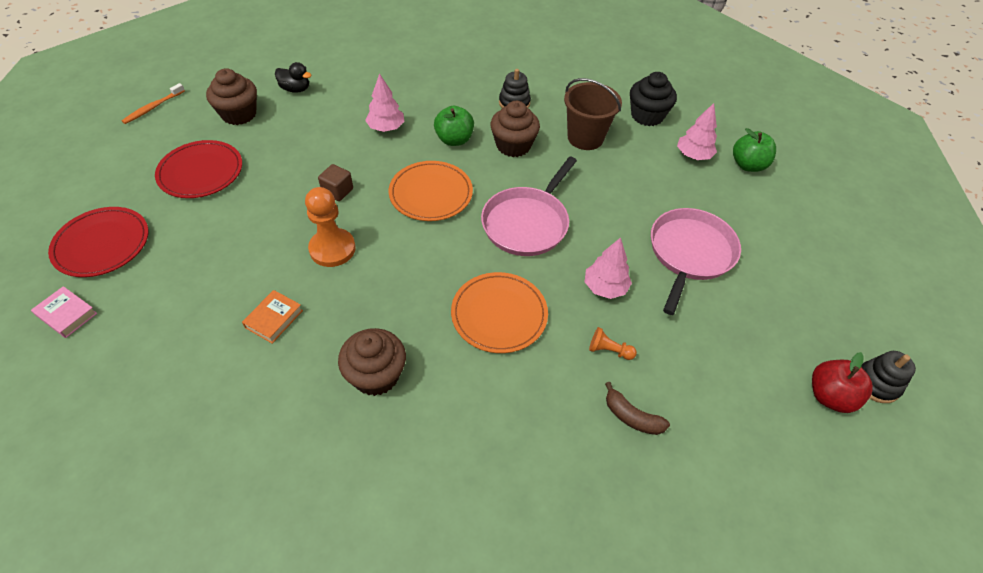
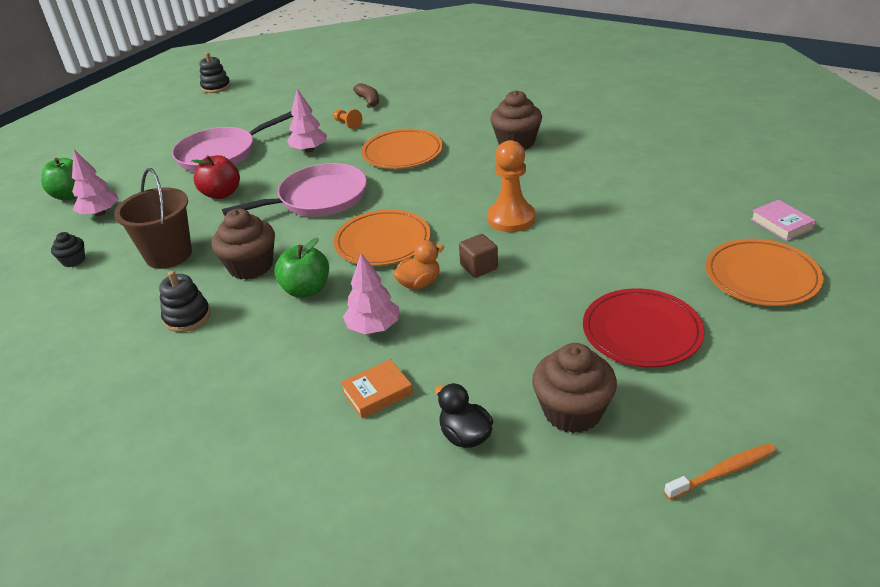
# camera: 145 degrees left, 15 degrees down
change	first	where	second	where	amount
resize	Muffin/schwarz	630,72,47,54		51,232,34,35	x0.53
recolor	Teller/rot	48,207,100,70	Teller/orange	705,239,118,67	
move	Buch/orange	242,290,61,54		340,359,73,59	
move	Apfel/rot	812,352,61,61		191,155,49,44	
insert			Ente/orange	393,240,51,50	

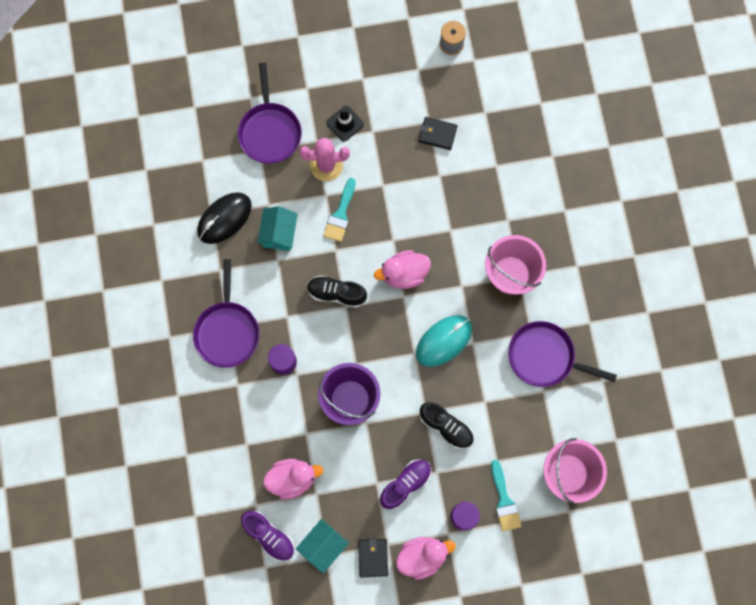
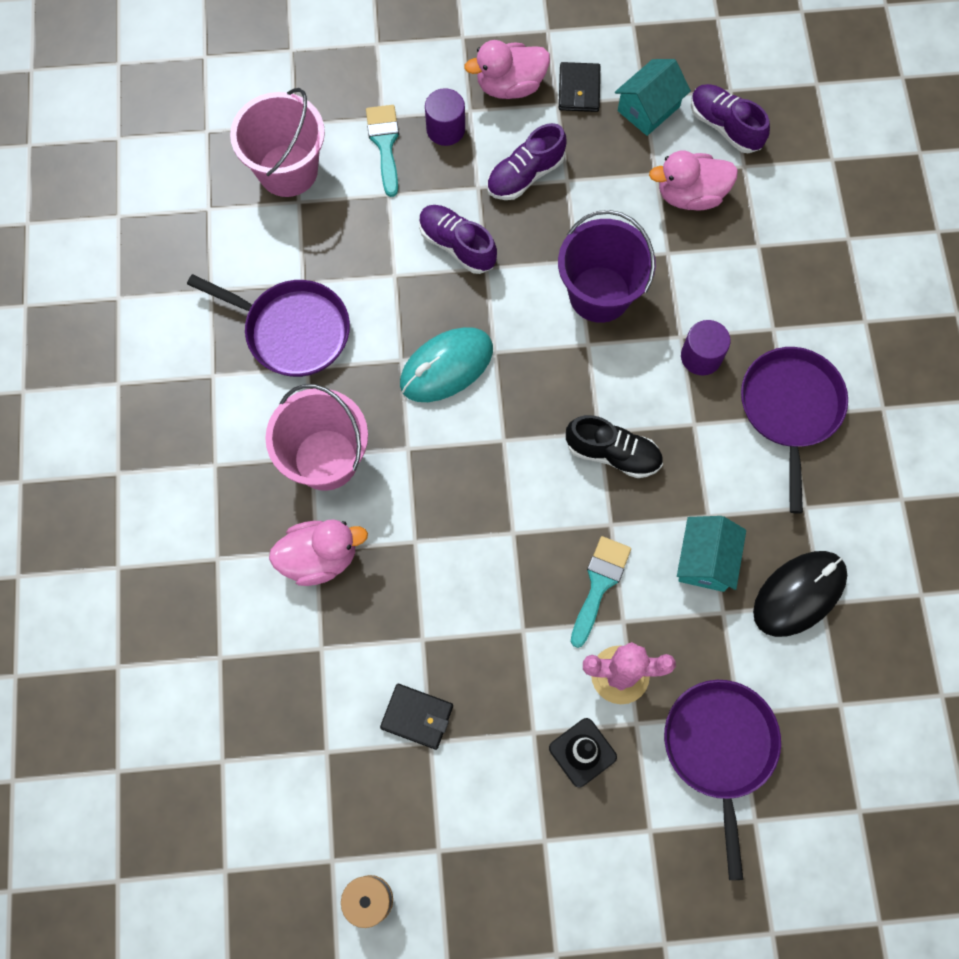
# camera: 175 degrees left, 5 degrees down
change	first	where	second	where	amount
move	Ente/rosa	374,250,57,39		269,520,99,66	
recolor	Schuh/schwarz	420,402,54,47	Schuh/lila	419,205,78,69	

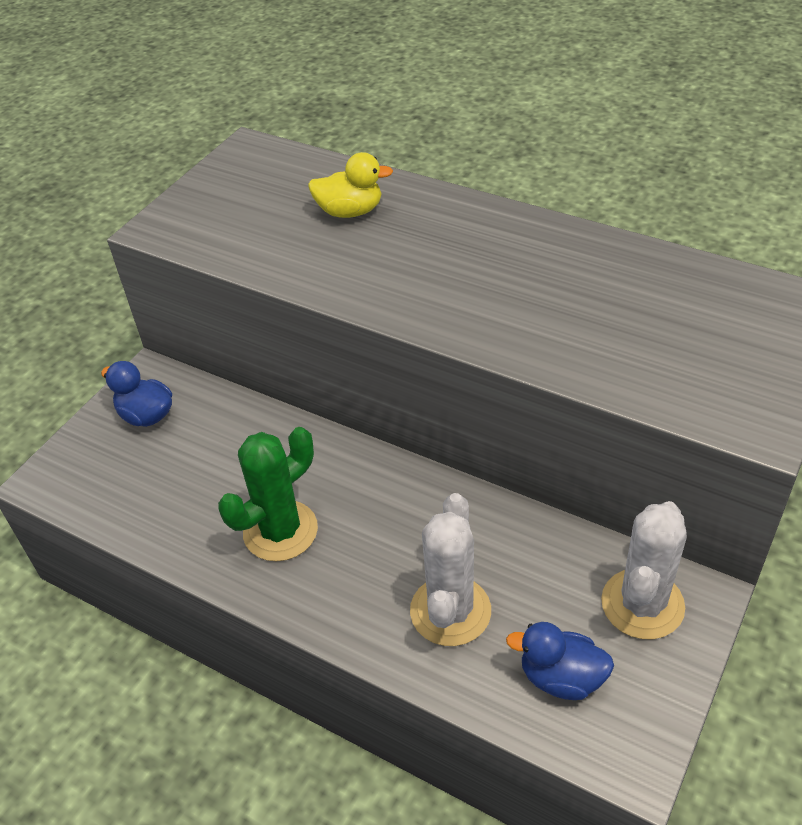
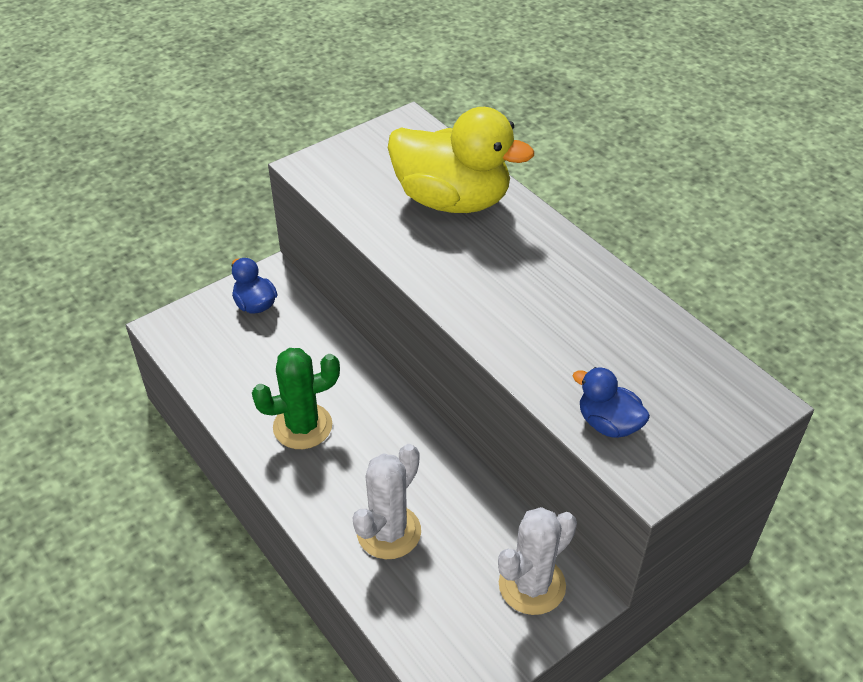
# camera: 20 degrees right, 0 degrees up
change	first	where	second	where	amount
resize	Ente/gelb	308,152,85,66		388,107,146,106	x2.12
move	Ente/blau	506,622,108,78		573,367,77,71	

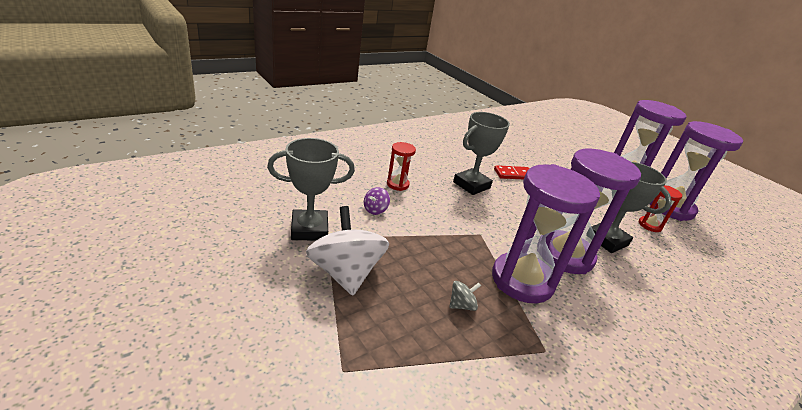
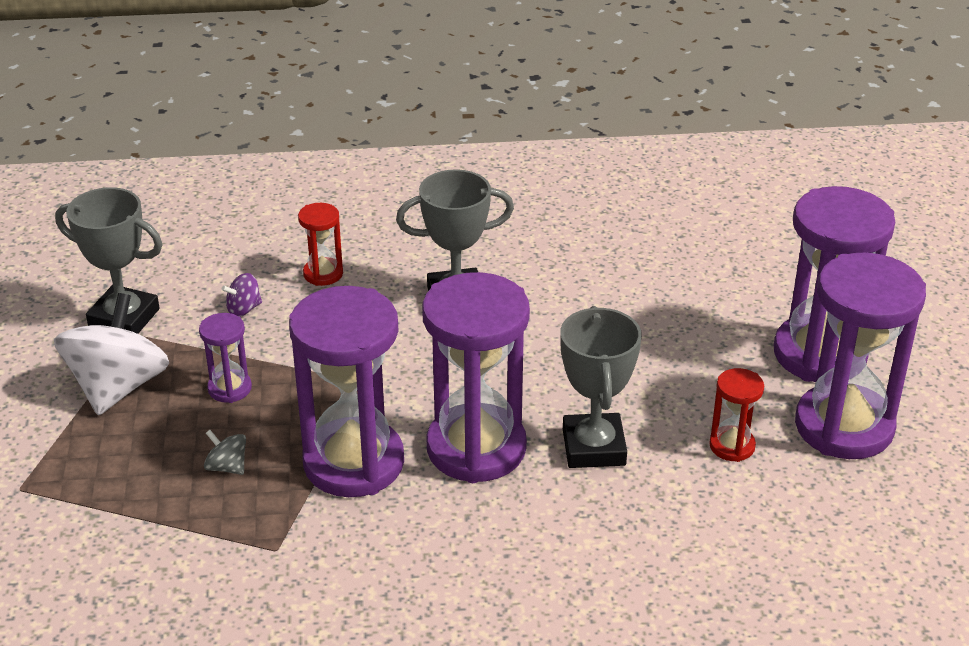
# camera: 35 degrees right, 5 degrees up
change	first	where	second	where	amount
delete	Dominostein/rot	494,165,36,14			
rotate	Kreisel/grau	449,281,32,30		204,430,42,45	150 degrees counterclockwise
insert			Sanduhr/lila	199,313,53,90	

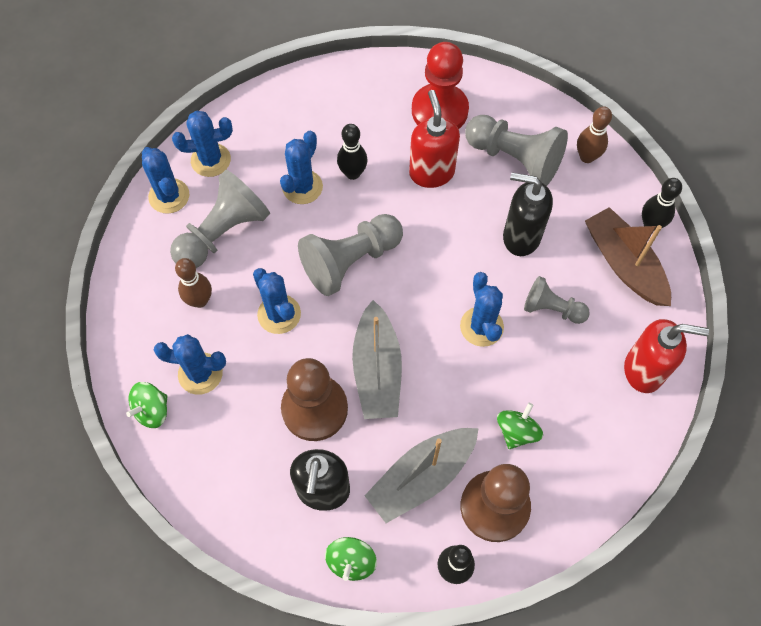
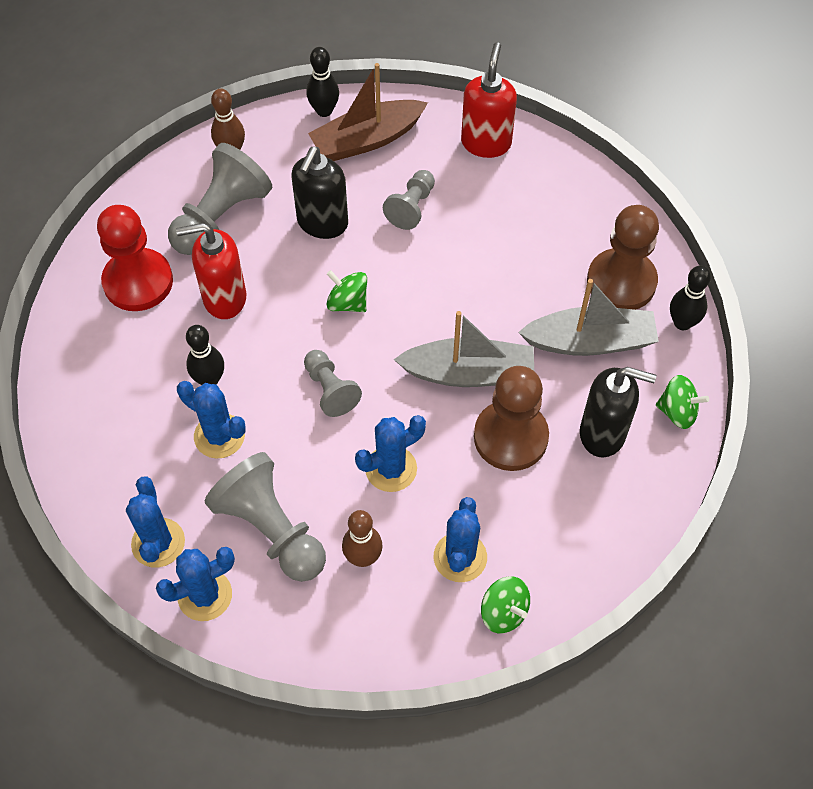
# camera: 85 degrees left, 5 degrees down
change	first	where	second	where	amount
resize	Bauer/grau	298,214,105,82		304,350,58,67	x0.59
delete	Kaktus/blau	460,272,44,75			
move	Kreisel/grün	497,403,46,46		327,270,40,42	
rotate	Boot/grau	364,428,115,95		518,279,141,77	60 degrees counterclockwise

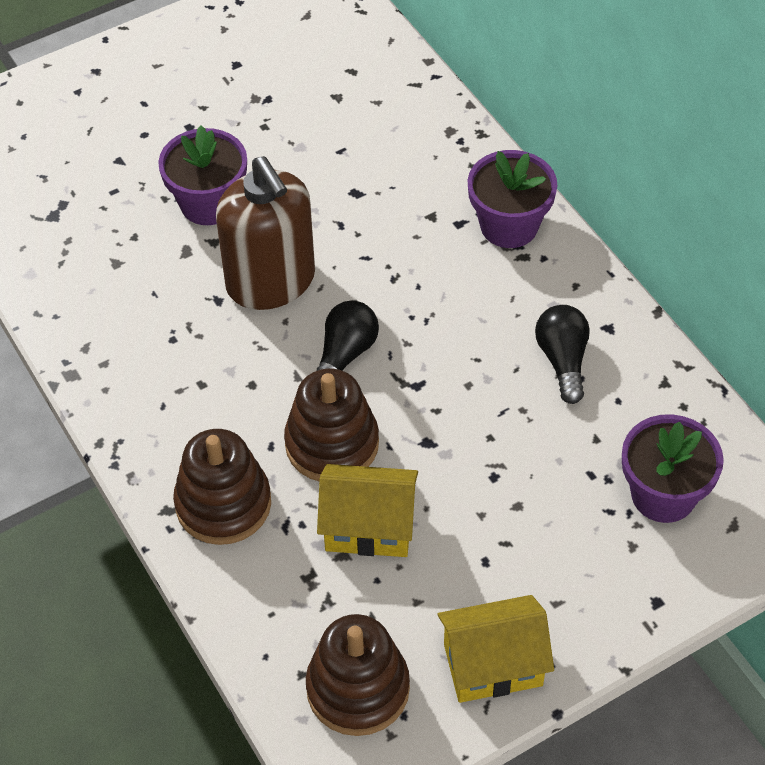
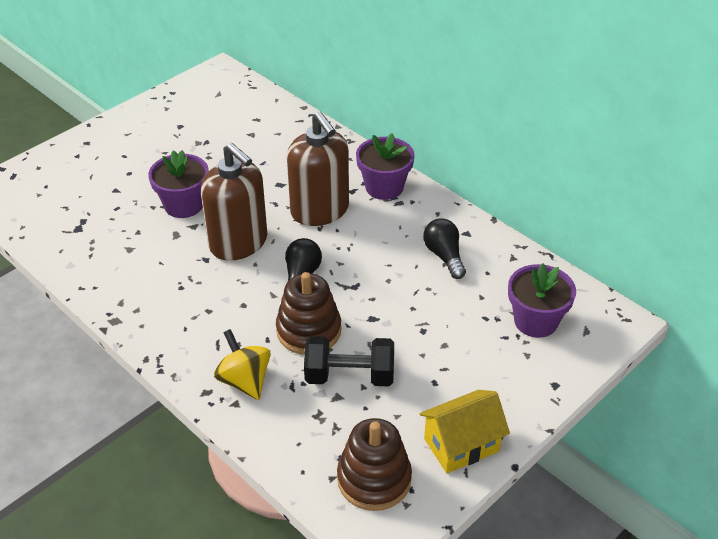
# camera: 15 degrees left, 10 degrees down
change	first	where	second	where	amount
replace	Stapelspielzeug/braun	173,429,98,116	Kreisel/gelb	214,329,57,71	
replace	Haus/gelb	317,464,101,93	Hantel/schwarz	304,336,90,50	
insert			Seifenspender/braun	287,112,62,114	

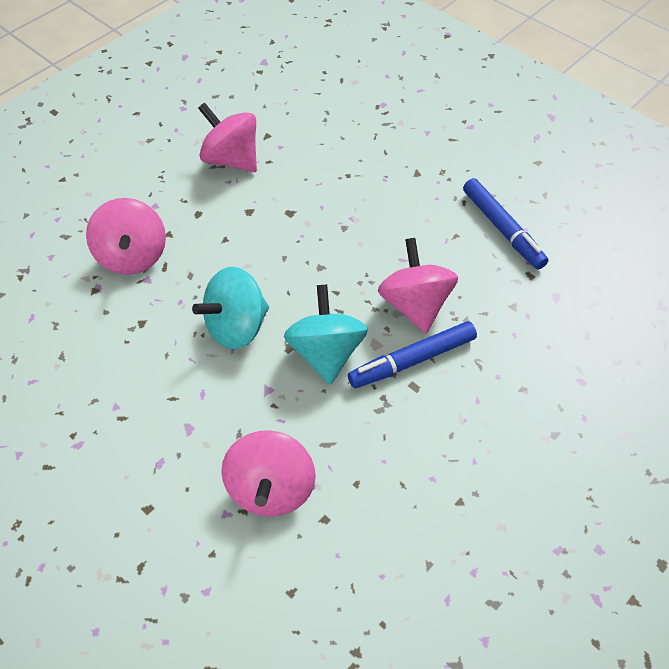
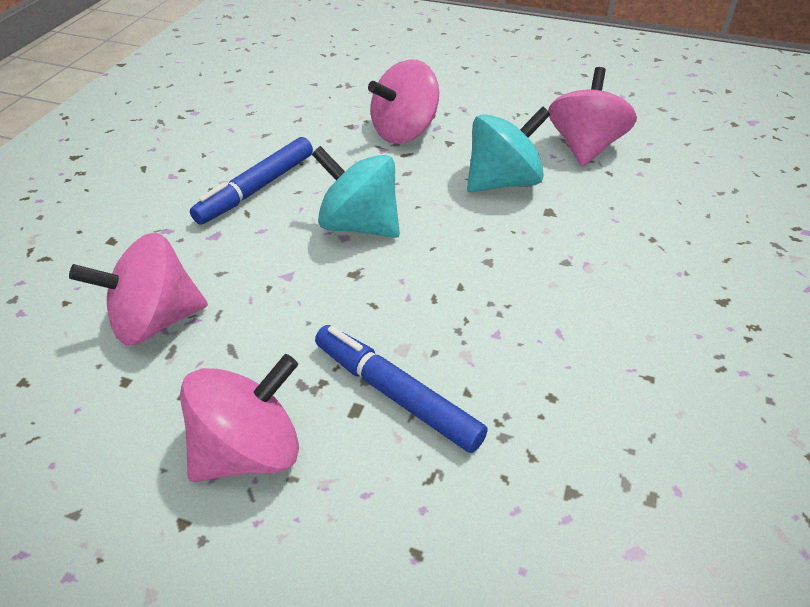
# camera: 65 degrees right, 10 degrees down
change	first	where	second	where	amount
move	Filzstift/blau	463,178,85,91		190,137,123,88	
move	Kreisel/rosa	378,238,80,96		180,354,119,128	
move	Kreisel/türkis	284,284,84,101		467,106,84,87	

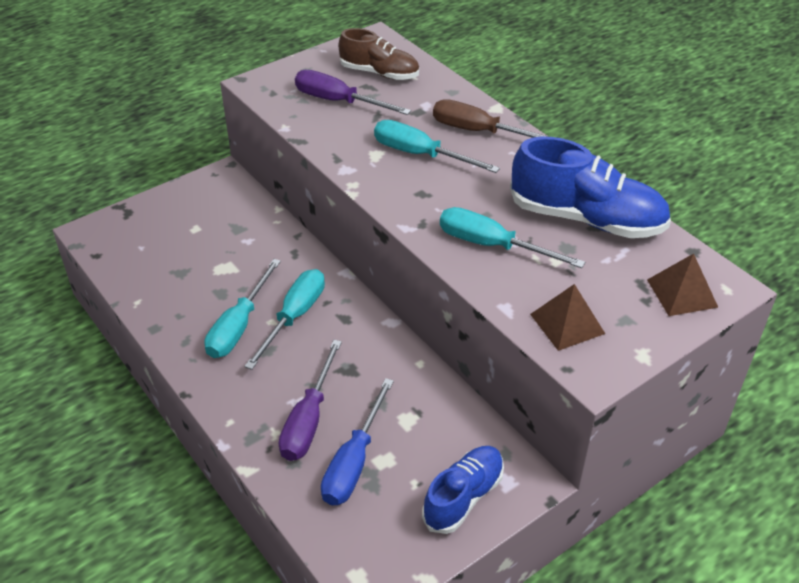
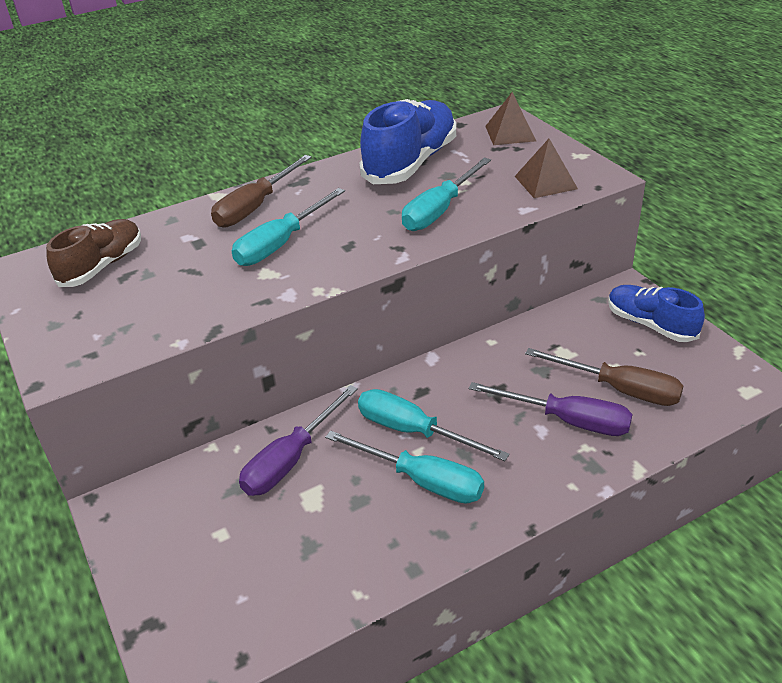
# camera: 80 degrees left, 5 degrees down
change	first	where	second	where	amount
move	Schraubenzieher/lila	295,70,116,45		239,385,119,111	
recolor	Schraubenzieher/blau	321,378,73,127	Schraubenzieher/braun	525,348,158,58	

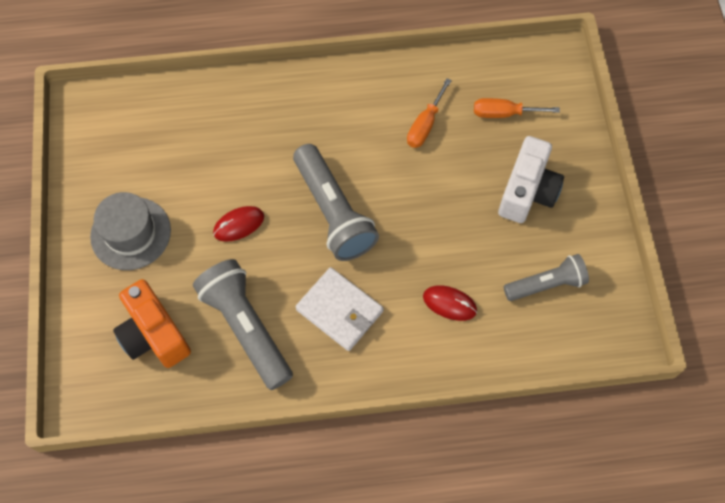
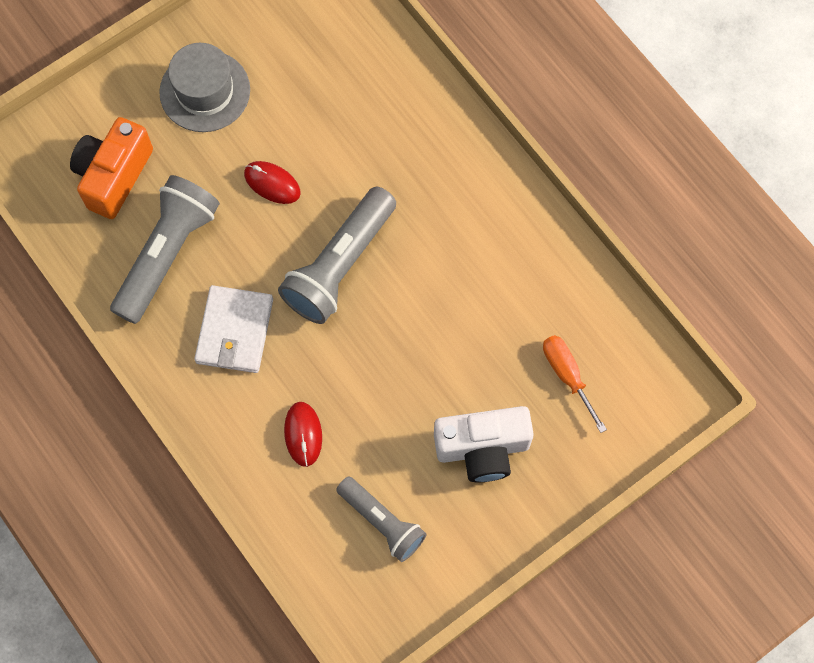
# camera: 60 degrees right, 5 degrees up
change	first	where	second	where	amount
delete	Schraubenzieher/orange	407,78,45,70			

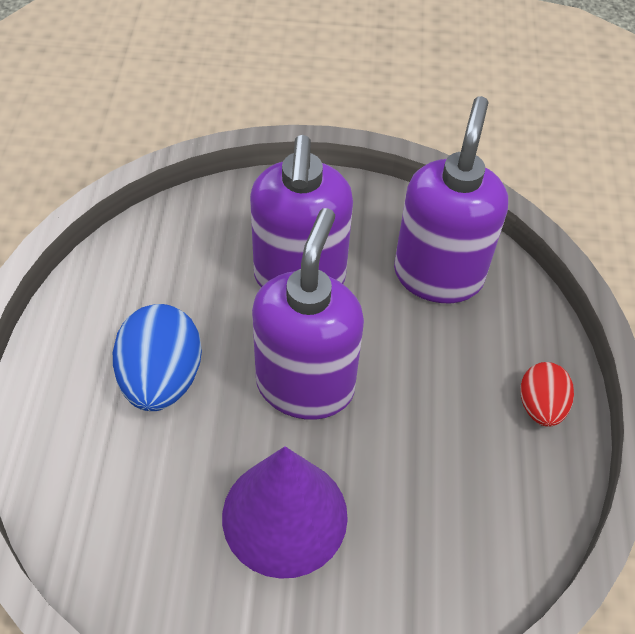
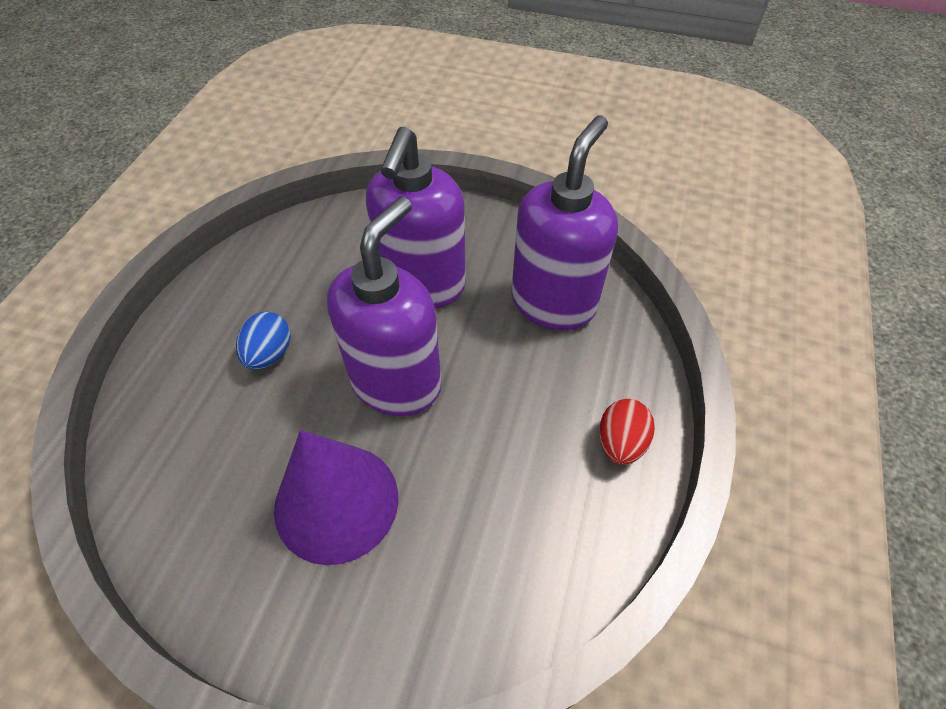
# camera: 15 degrees right, 0 degrees up
change	first	where	second	where	amount
resize	Ei/blau	113,304,89,107		236,312,55,58	x0.60

